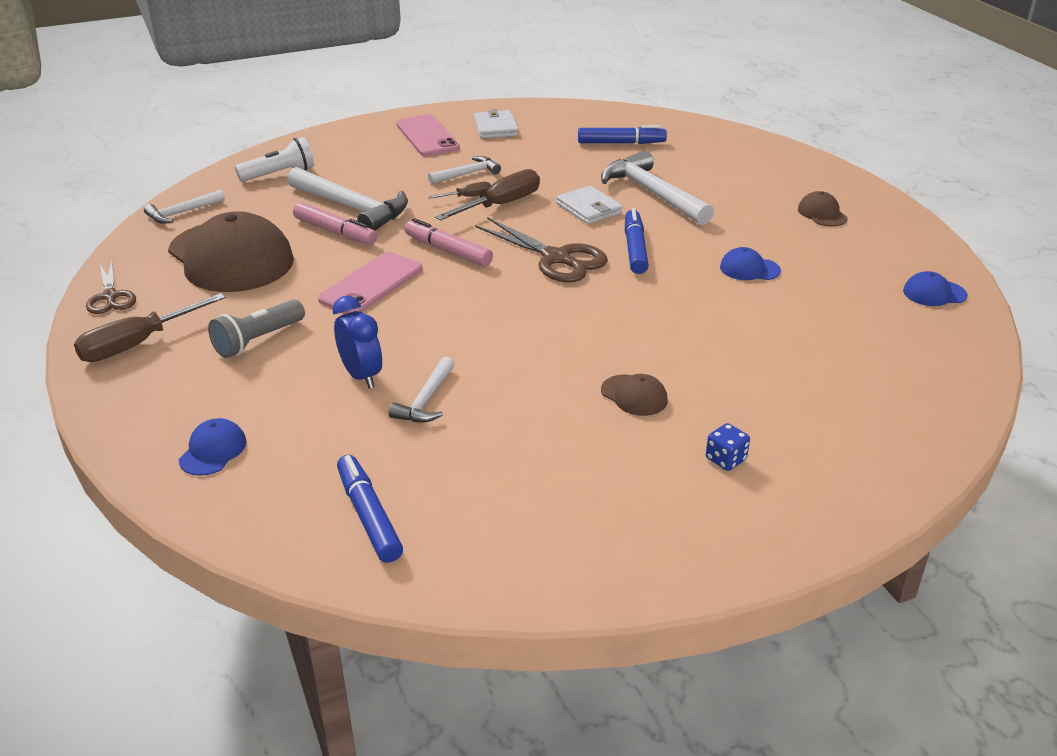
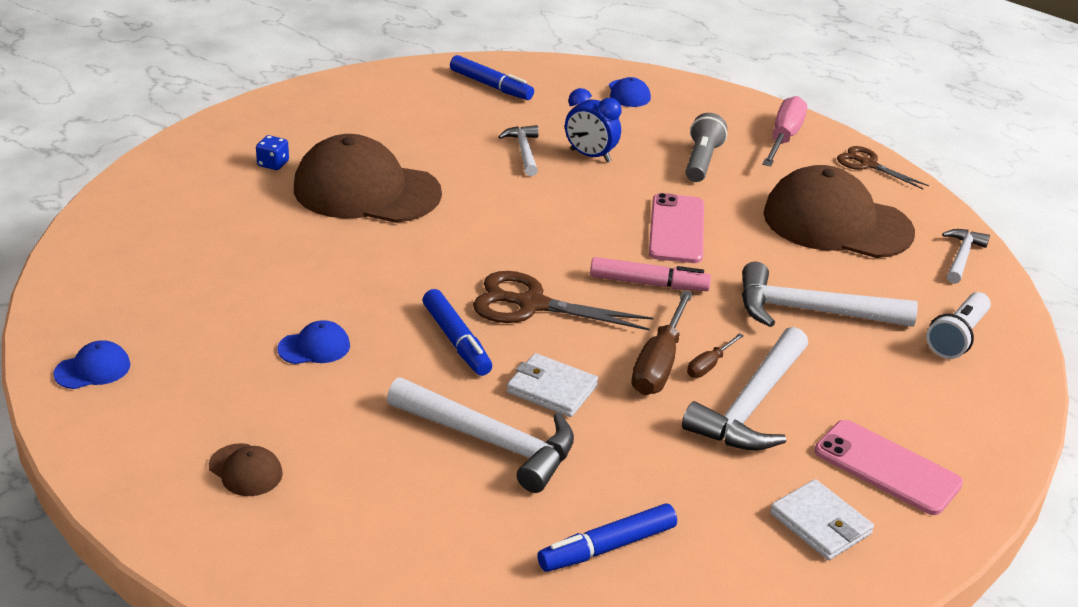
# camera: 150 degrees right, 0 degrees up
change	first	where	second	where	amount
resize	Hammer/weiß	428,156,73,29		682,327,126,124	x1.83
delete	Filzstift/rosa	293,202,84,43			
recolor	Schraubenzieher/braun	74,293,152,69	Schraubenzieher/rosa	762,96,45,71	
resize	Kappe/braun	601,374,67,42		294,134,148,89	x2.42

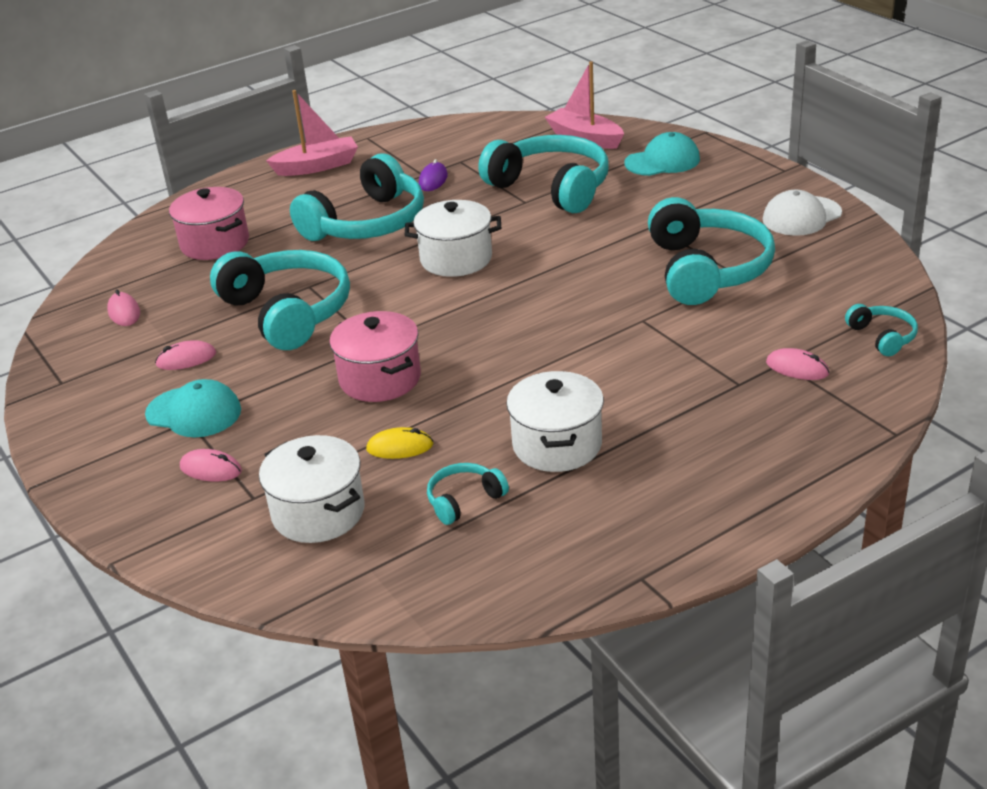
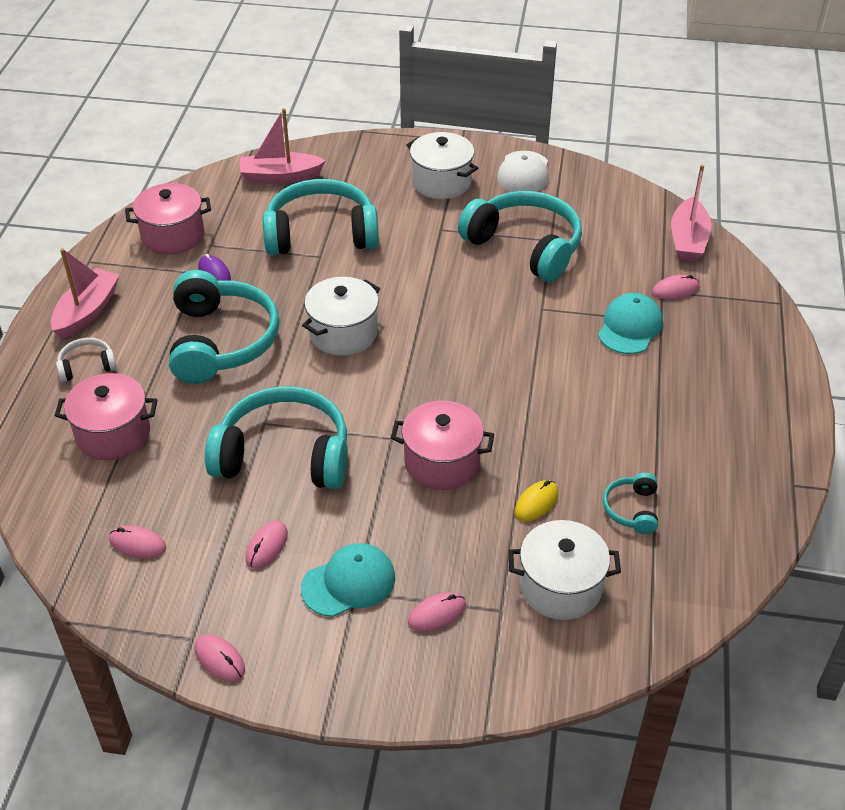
# camera: 50 degrees left, 10 degrees up
change	first	where	second	where	amount
move	Kappe/türkis	624,132,76,44		598,293,65,61	
replace	Kopfhörer/türkis	845,304,73,52	Boot/rosa	671,165,41,96	
move	Kochtopf/weiß	506,371,98,101		406,132,72,67	
insert			Kochtopf/rosa	125,183,86,71	
insert			Kopfhörer/weiß	56,338,61,44	
insert			Computermaus/rosa	195,634,50,48	

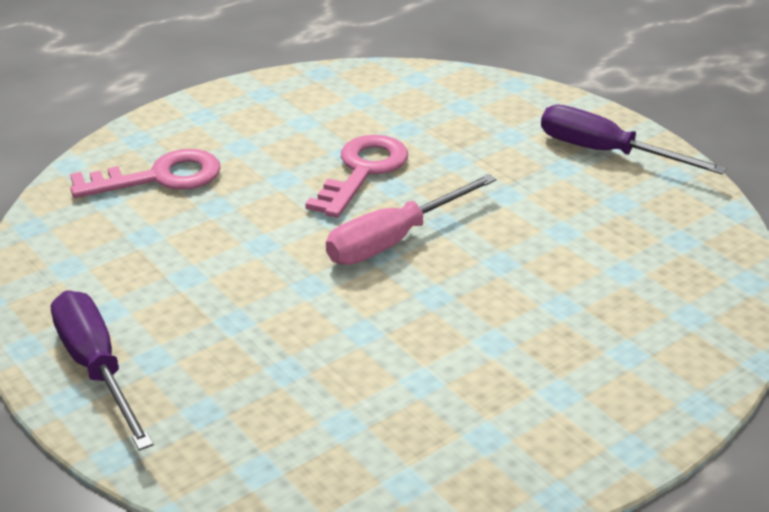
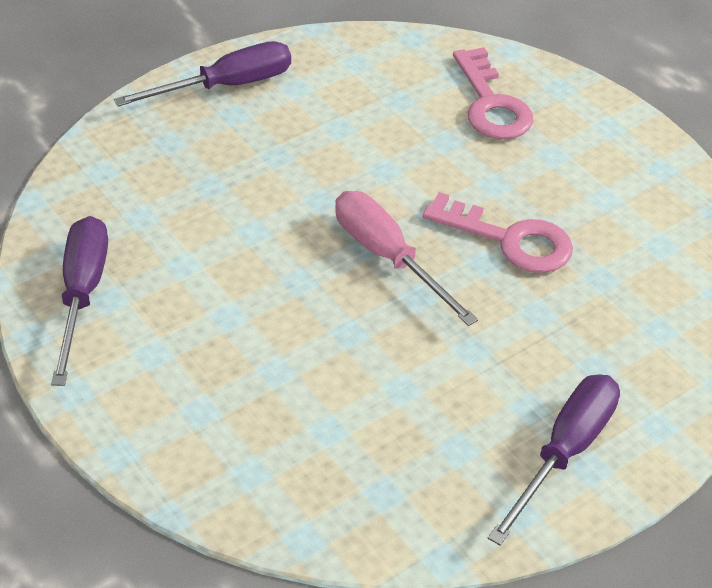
# camera: 90 degrees right, 10 degrees up
change	first	where	second	where	amount
insert			Schraubenzieher/lila	51,216,57,170	

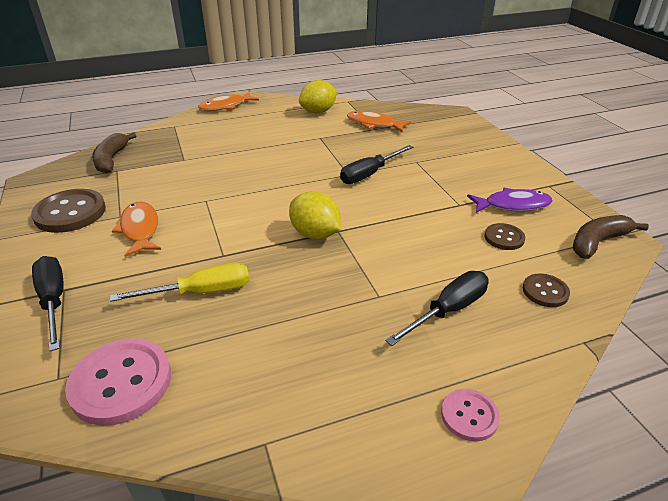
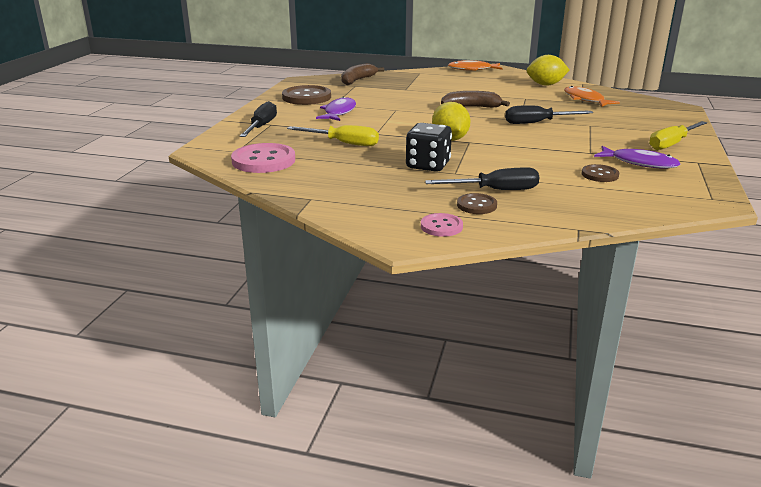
# camera: 35 degrees right, 10 degrees down
change	first	where	second	where	amount
recolor	Fisch/orange	112,202,49,55	Fisch/lila	316,97,40,24	
move	Banane/braun	573,215,76,44		441,91,69,17	
move	Knopf/braun	523,274,47,33		457,193,40,21	
insert			Schraubenzieher/gelb	649,121,58,29	
insert			Spielwürfel/schwarz	406,123,46,49	

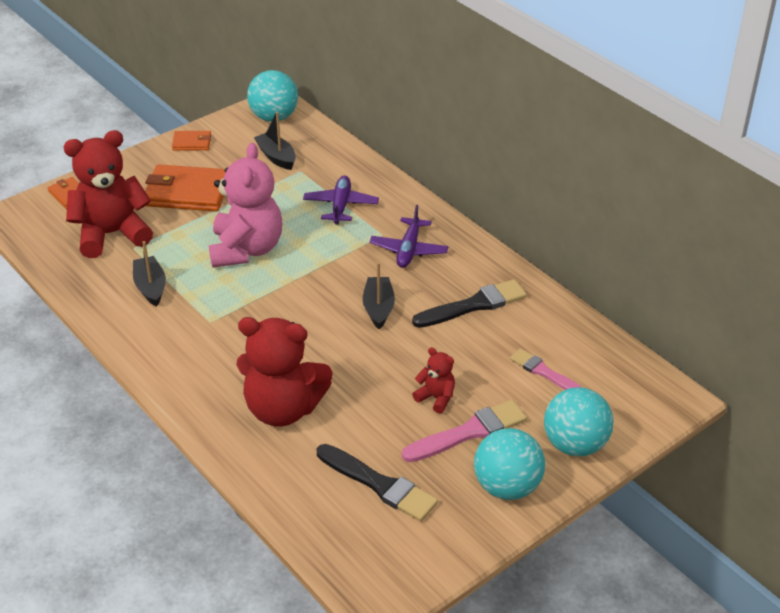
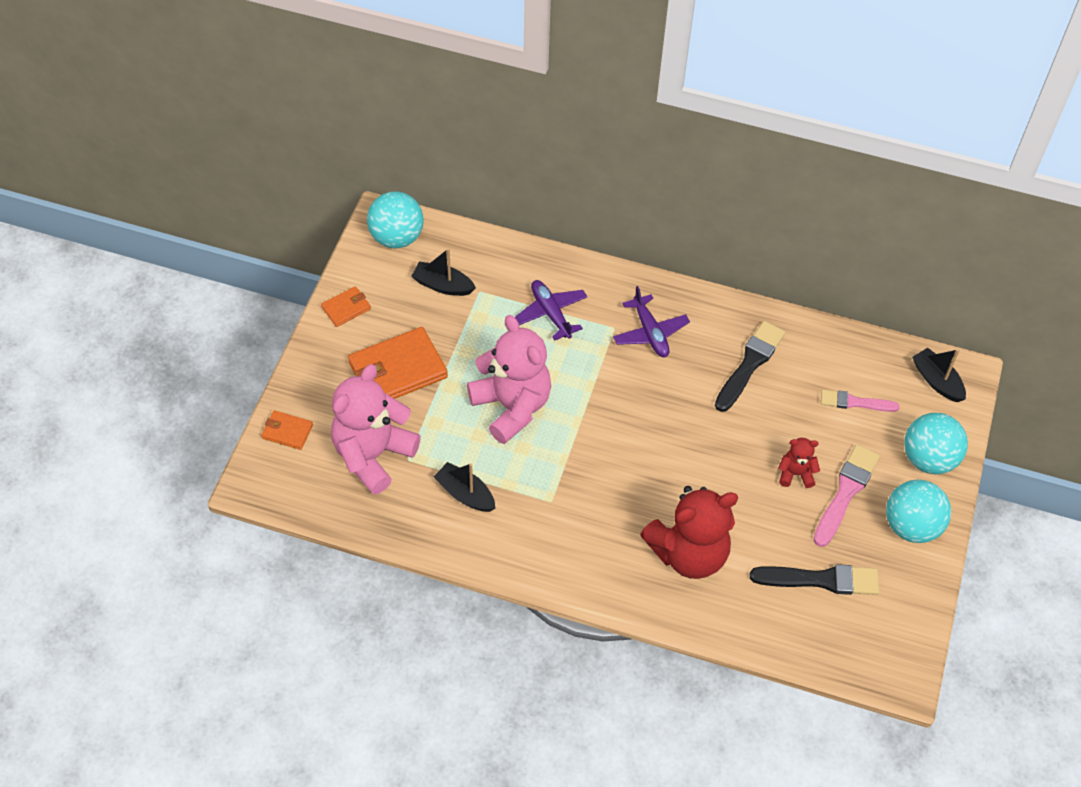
# camera: 35 degrees left, 15 degrees up
change	first	where	second	where	amount
recolor	Teddybär/rot	63,130,90,128	Teddybär/rosa	331,364,90,131	
move	Boot/schwarz	363,262,32,67		912,348,54,54	

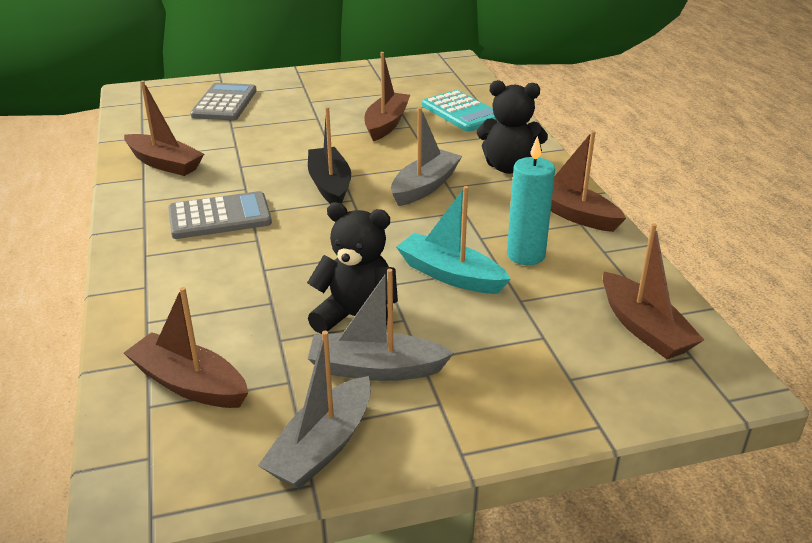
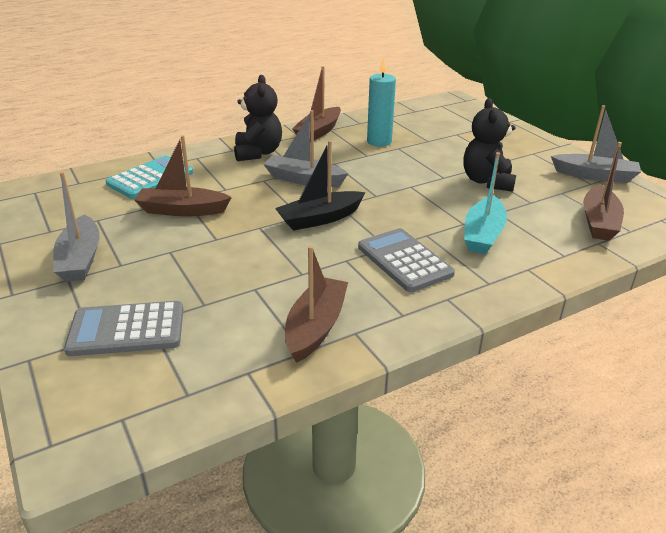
# camera: 105 degrees left, 0 degrees up
change	first	where	second	where	amount
move	Boot/türkis	396,186,115,108		464,152,43,103	
delete	Boot/braun	603,223,101,136			
move	Boot/grau	308,269,146,112		53,172,46,110	

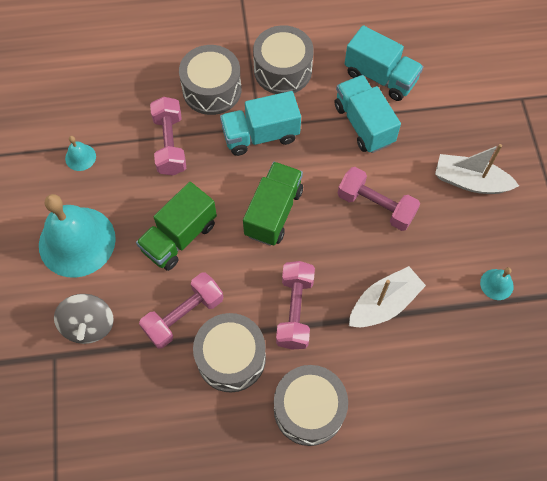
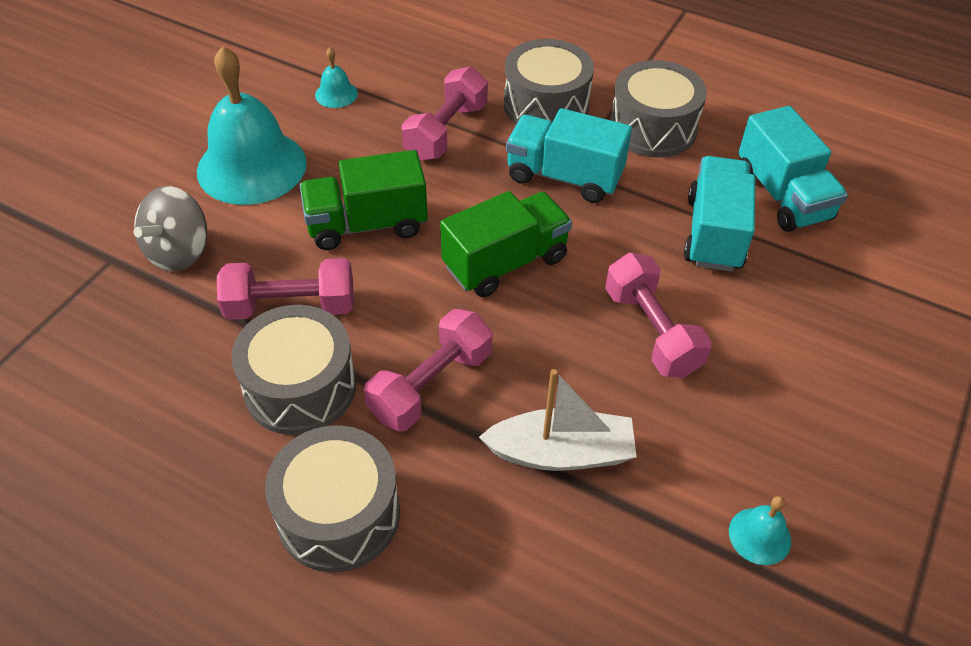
# camera: 35 degrees right, 15 degrees down
change	first	where	second	where	amount
delete	Boot/weiß	435,144,84,50			

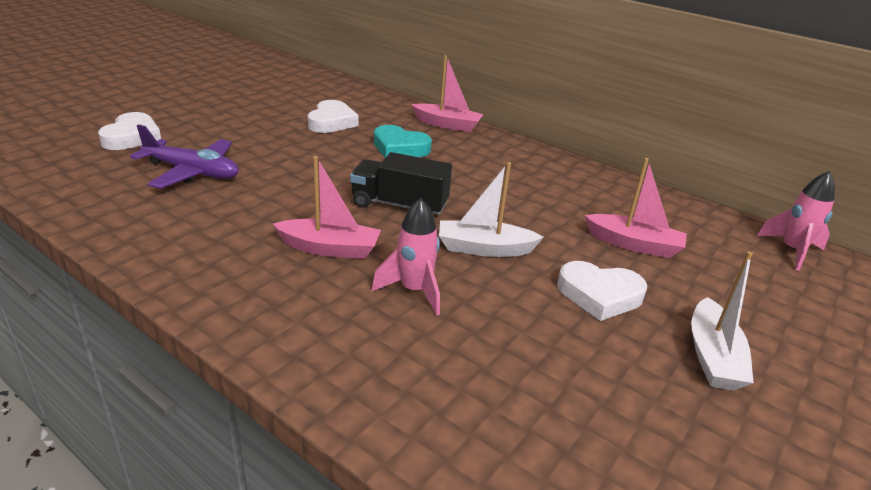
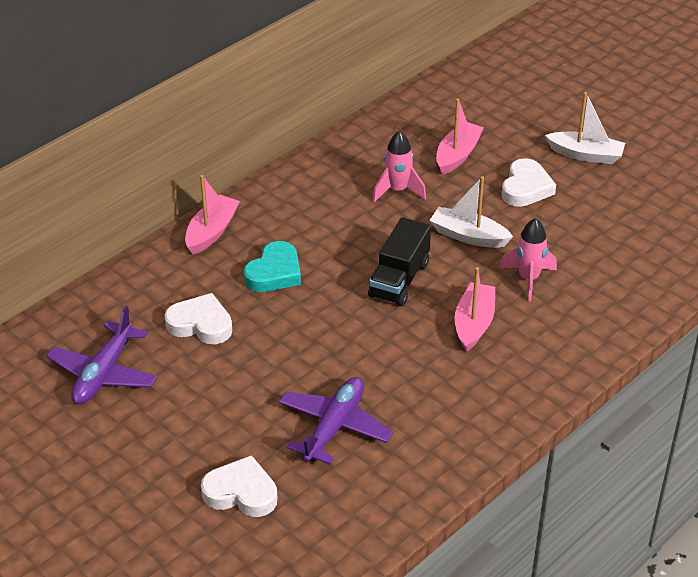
# camera: 80 degrees left, 10 degrees up
change	first	where	second	where	amount
rotate	Boot/weiß	439,162,105,95		429,176,84,72	105 degrees clockwise
move	Rakete/rosa	757,171,78,100		372,131,54,71	
insert			Flugzeug/lila	47,306,110,98	

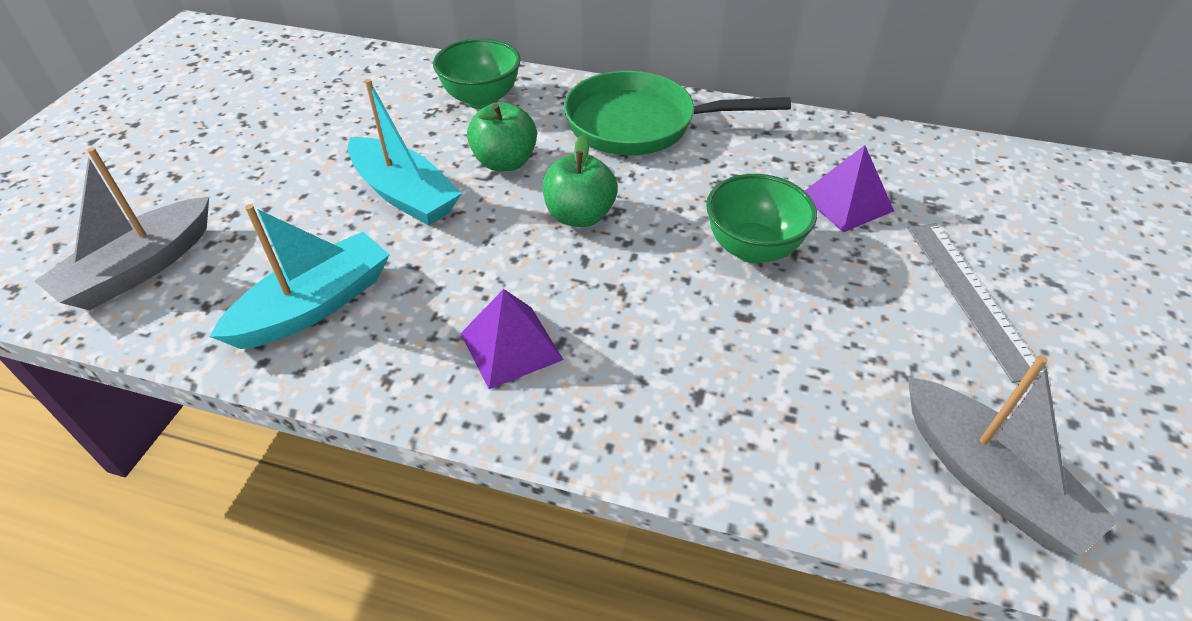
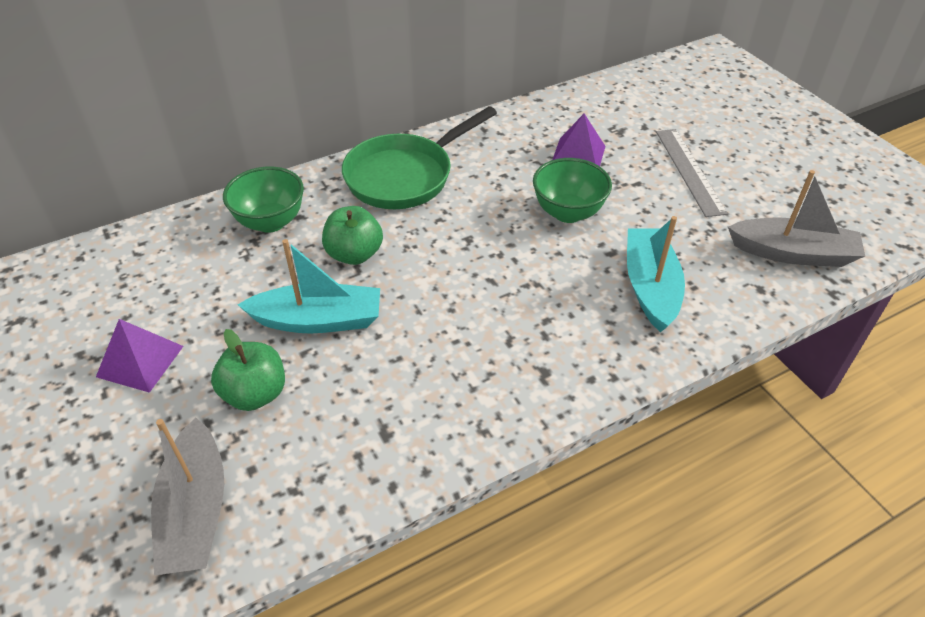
# camera: 45 degrees left, 0 degrees up
change	first	where	second	where	amount
move	Apfel/grün	543,134,75,93		211,329,74,82	
move	Boot/türkis	210,204,180,145		627,216,58,116	
rotate	Lineal/grau	907,223,137,160		656,129,72,88	45 degrees clockwise
move	Pyramide/lila	460,289,103,100		96,319,87,74	

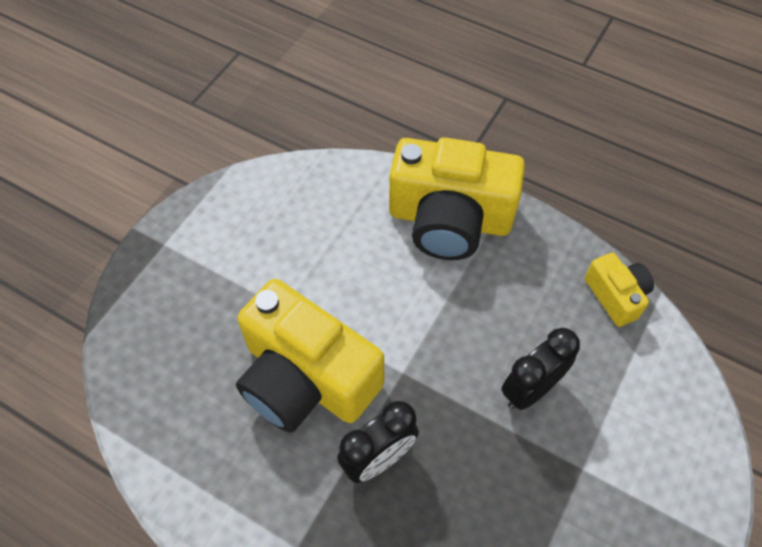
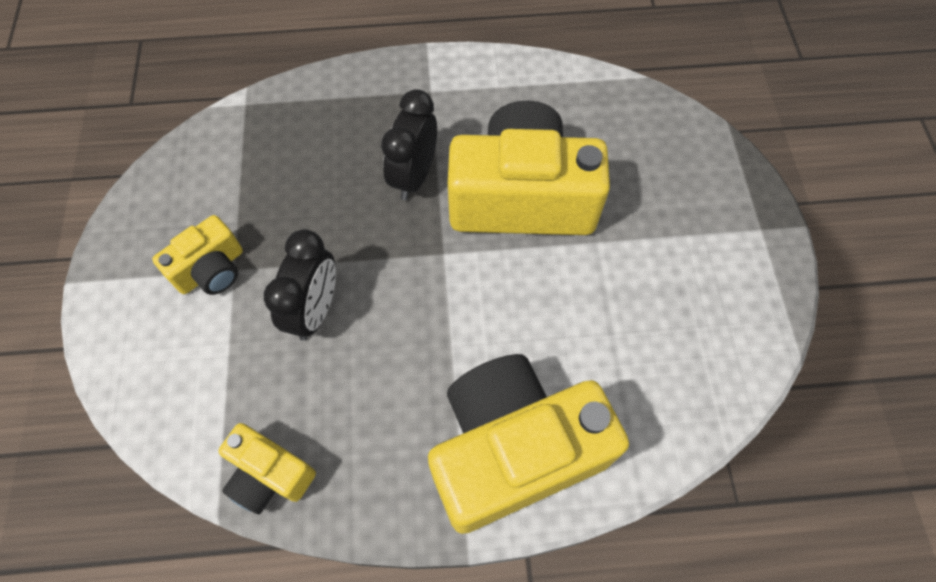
# camera: 145 degrees right, 5 degrees up
change	first	where	second	where	amount
insert			Kamera/gelb	152,215,91,80	

